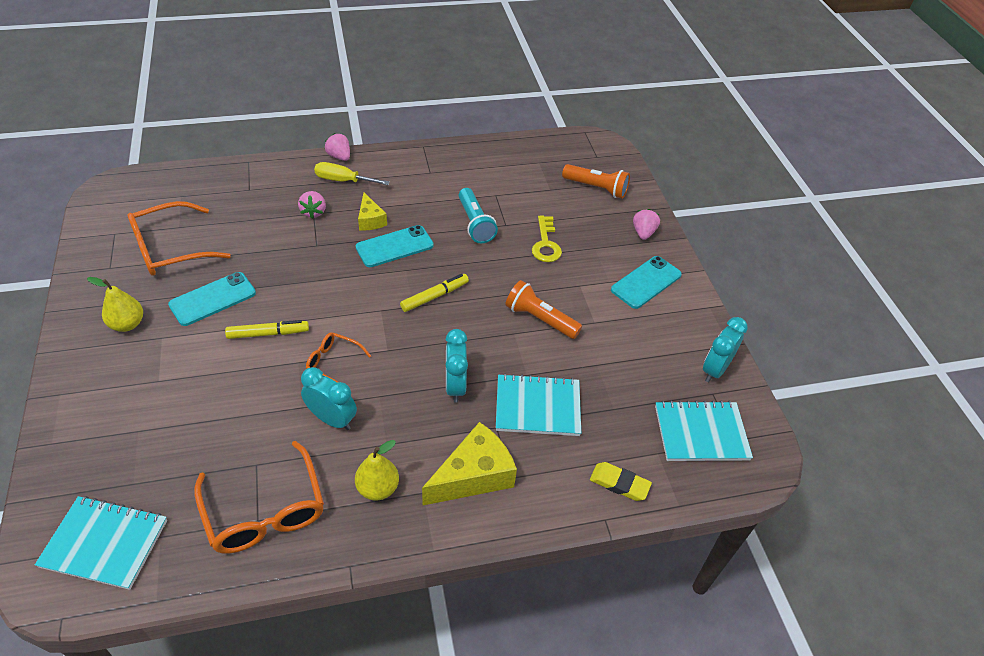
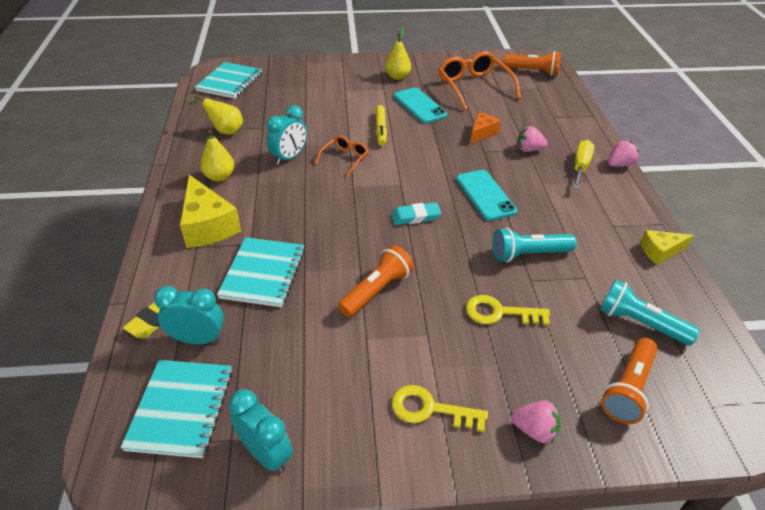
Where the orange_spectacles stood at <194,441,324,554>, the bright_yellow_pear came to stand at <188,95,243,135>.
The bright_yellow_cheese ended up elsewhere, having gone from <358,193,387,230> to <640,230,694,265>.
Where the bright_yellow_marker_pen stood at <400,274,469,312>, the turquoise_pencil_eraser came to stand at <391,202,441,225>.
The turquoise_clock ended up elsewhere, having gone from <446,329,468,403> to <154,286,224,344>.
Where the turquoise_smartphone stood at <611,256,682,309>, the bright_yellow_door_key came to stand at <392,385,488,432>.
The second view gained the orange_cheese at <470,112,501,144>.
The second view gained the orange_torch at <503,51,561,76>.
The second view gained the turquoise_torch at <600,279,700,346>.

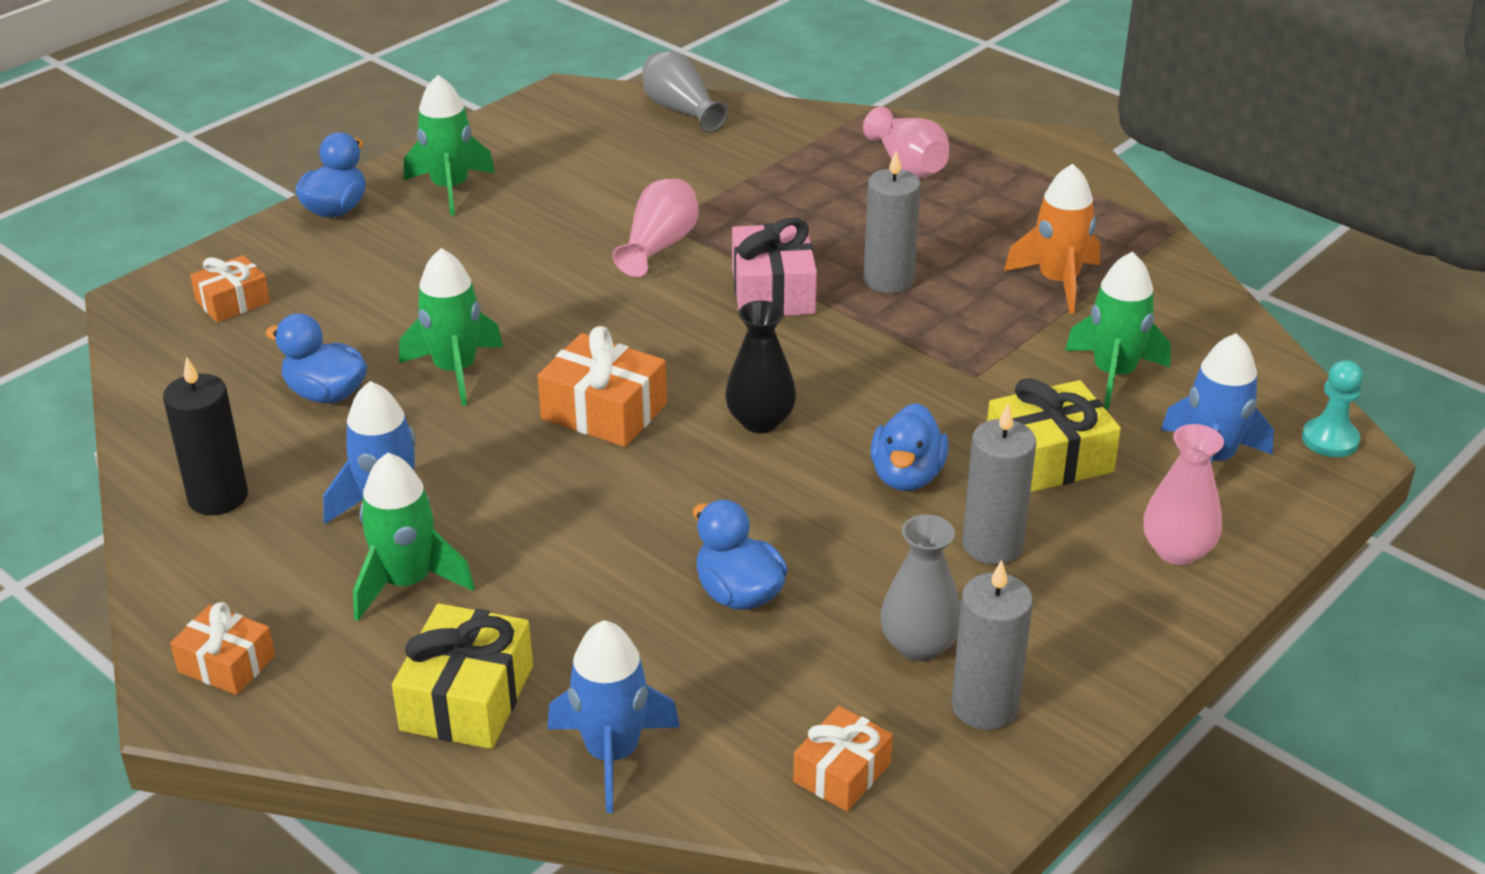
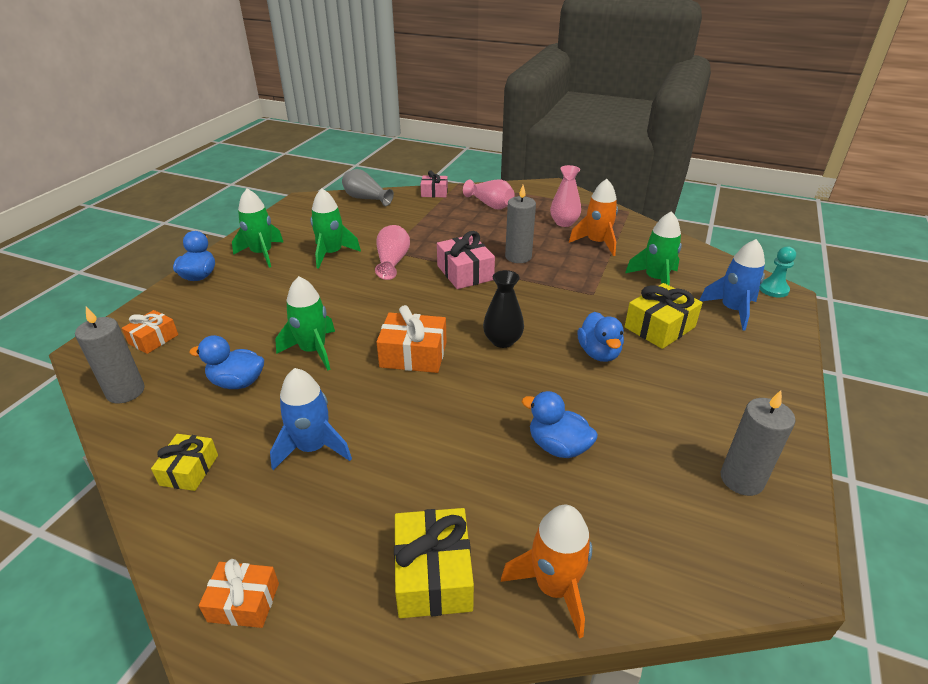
Where the black_candle stood at <163,357,248,515>, the bright_yellow_present came to stand at <151,434,218,491>.
The green_spaceship ended up elsewhere, having gone from <353,453,475,621> to <310,188,361,269>.
What was the blue_spaceship at <547,620,680,813> turned into the orange_spaceship at <501,505,592,638>.
The second view lost the orange_present at <793,706,893,811>.
The second view lost the gray_flower_vase at <880,514,961,661>.
The gray_candle ended up elsewhere, having gone from <962,403,1036,564> to <75,307,145,403>.
The rosy_flower_vase ended up elsewhere, having gone from <1143,424,1224,565> to <550,165,581,227>.
The second view gained the rosy_present at <421,171,448,197>.

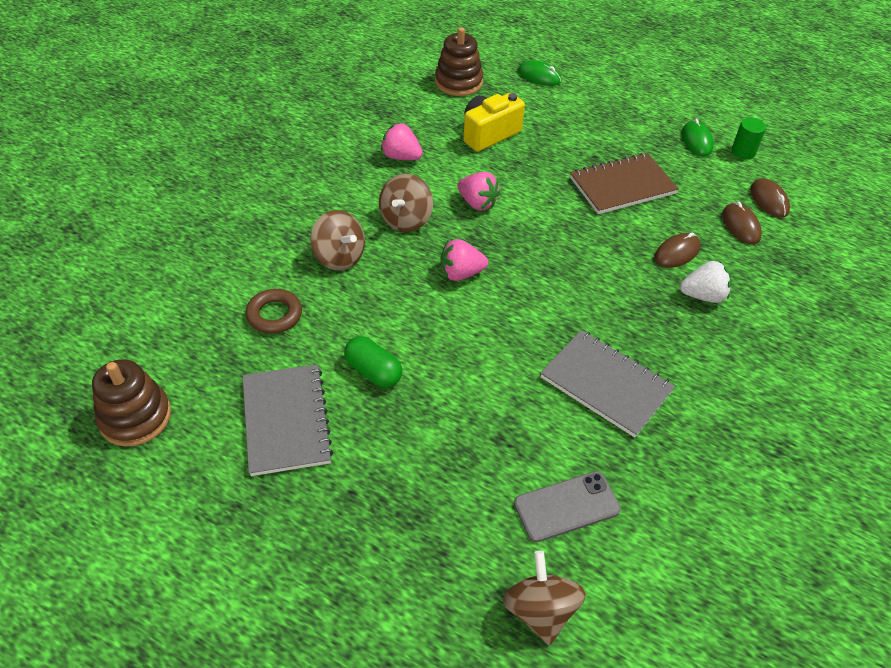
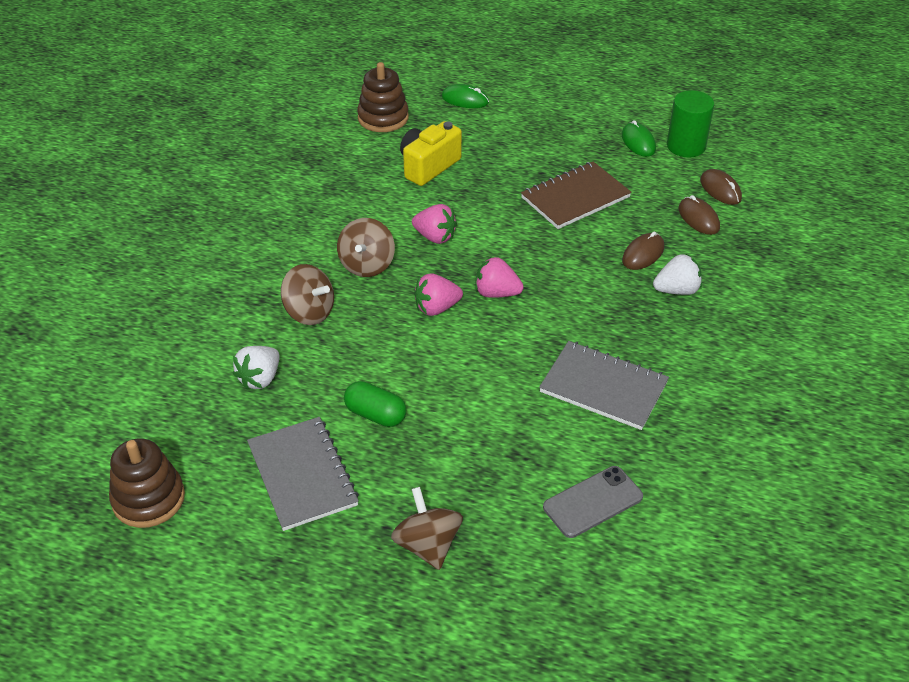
Where the brown_hoop stood at <246,289,302,334>, the pure_white_berry came to stand at <233,346,280,389>.
The rosy_berry ended up elsewhere, having gone from <381,123,423,160> to <475,257,524,298>.
The brown_toy_top ended up elsewhere, having gone from <503,551,586,646> to <391,487,463,570>.
The size of the green_cylinder_shape at <731,117,766,159> changed by a factor of 1.58.

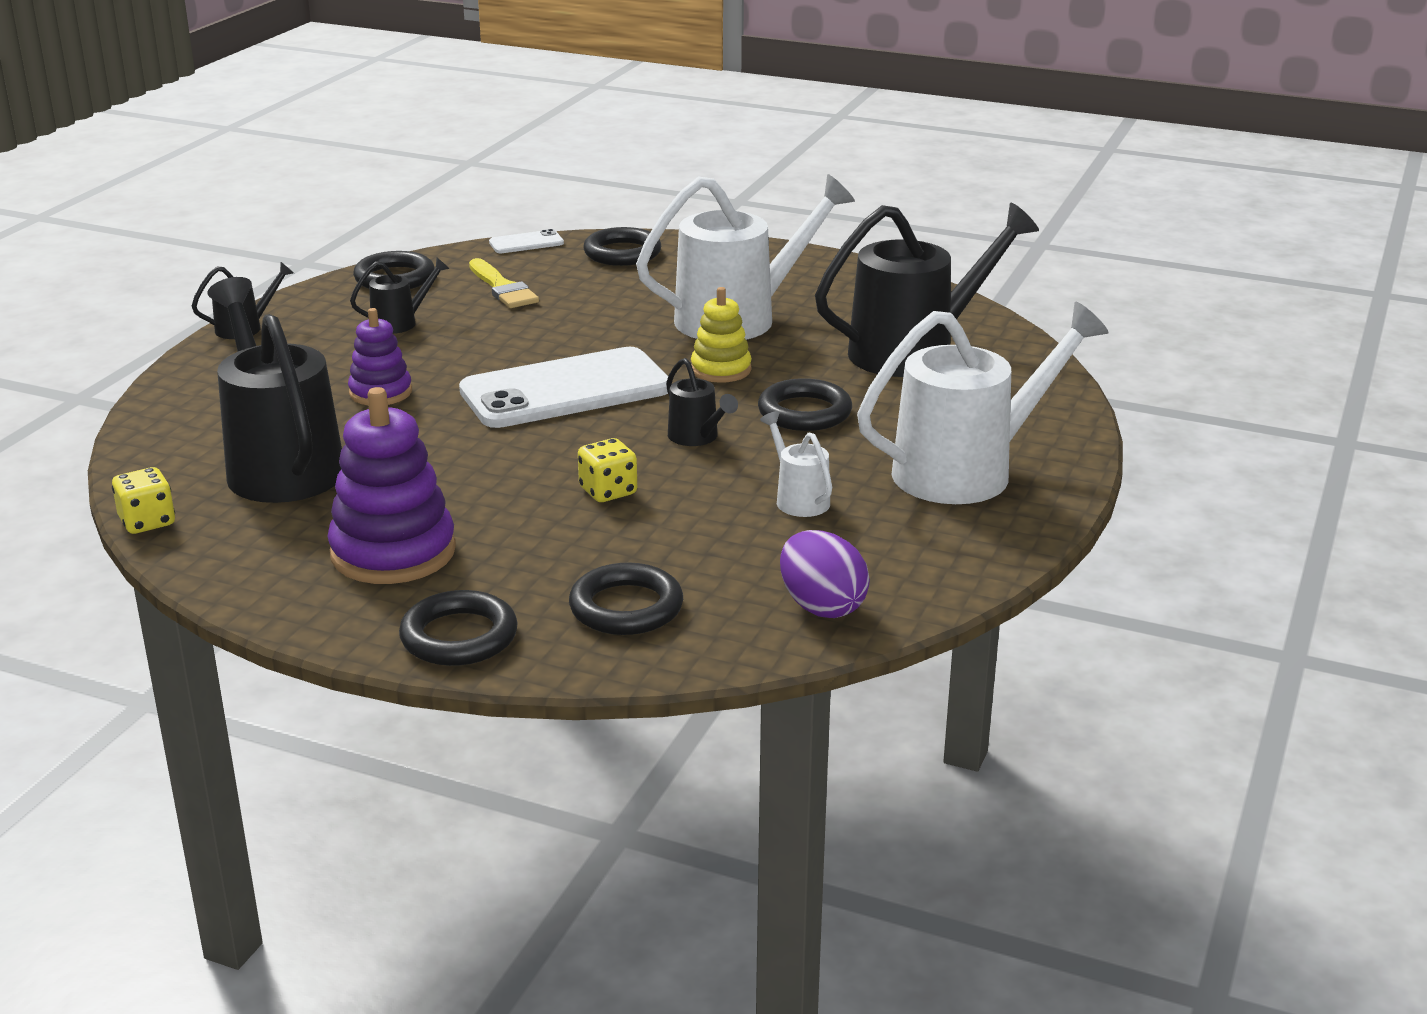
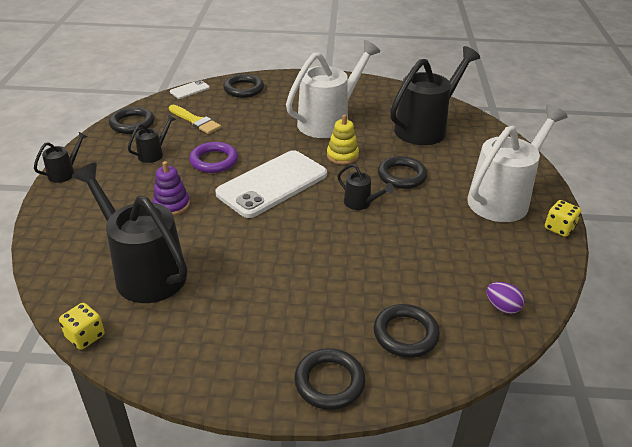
The second view lost the violet_ring_stacker at <327,387,456,584>.
The bright_yellow_dice ended up elsewhere, having gone from <578,438,637,502> to <545,200,581,237>.
The second view lost the pure_white_watering_can at <760,411,832,517>.
The size of the violet_toy_egg at <780,530,870,618> changed by a factor of 0.66.
The second view gained the violet_hoop at <189,142,238,173>.

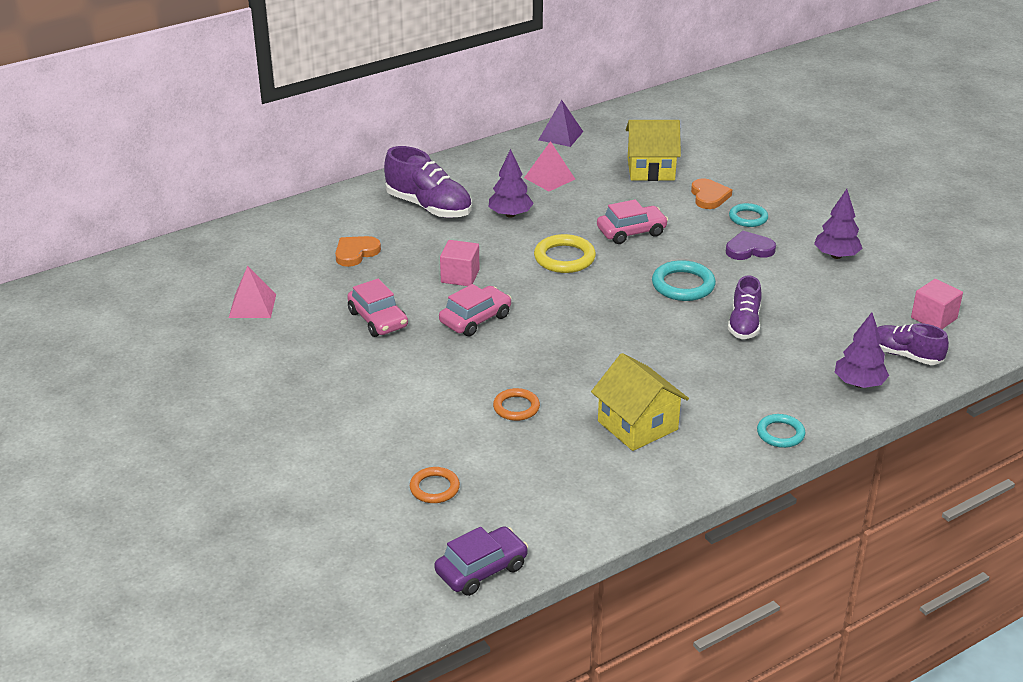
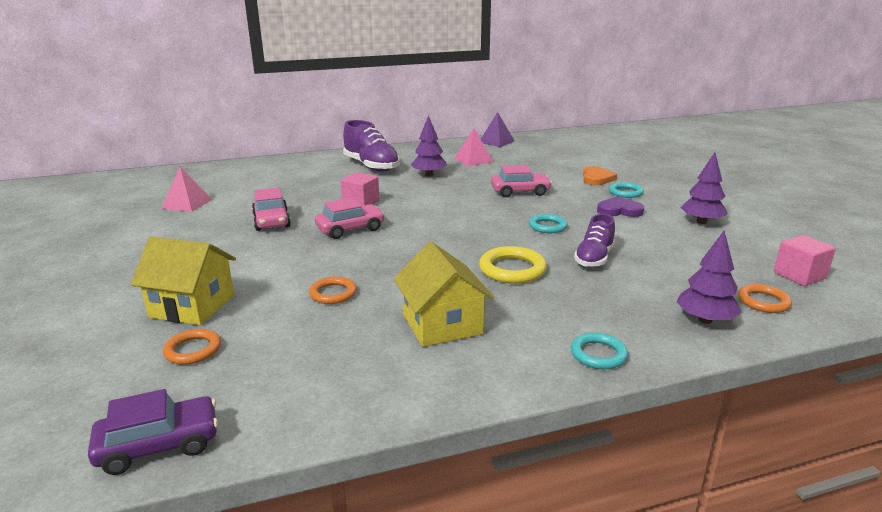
The second view lost the orange_love_heart at <335,236,381,267>.
The bright_yellow_hoop ended up elsewhere, having gone from <534,234,596,273> to <479,246,547,284>.
The bright_yellow_house ended up elsewhere, having gone from <626,120,681,181> to <131,237,236,325>.
The size of the turquoise_hoop at <652,260,716,301> changed by a factor of 0.66.
Where the violet_lace-up_shoe stood at <877,323,949,365>, the orange_hoop came to stand at <738,284,792,313>.

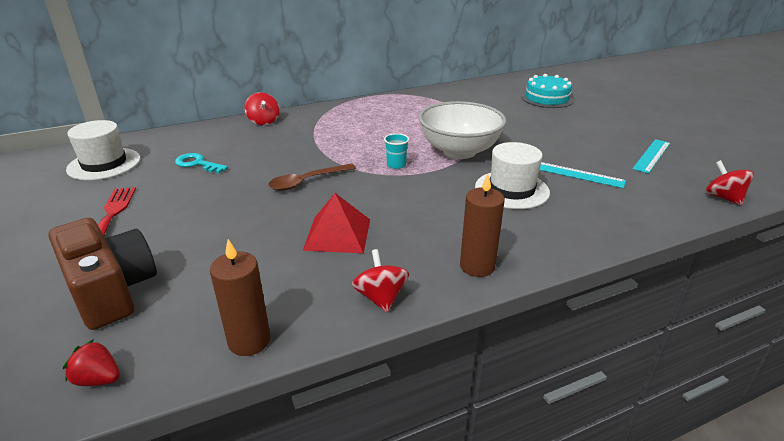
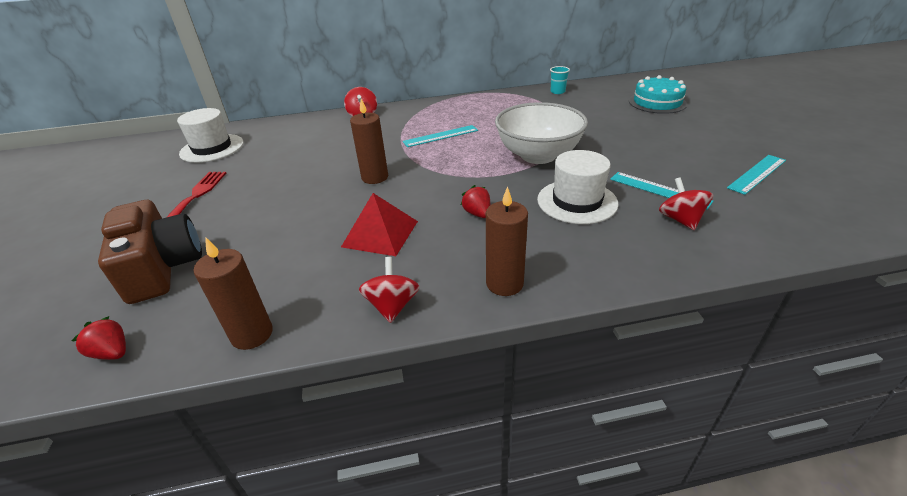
The second view lost the turquoise_door_key at <175,153,228,173>.
Where the brown_tablespoon stood at <268,164,356,191>, the brown_candle came to stand at <350,99,388,184>.
The turquoise_cup ended up elsewhere, having gone from <384,133,409,169> to <550,66,570,94>.
The crimson_toy_top ended up elsewhere, having gone from <705,160,754,205> to <659,177,713,230>.
The second view gained the turquoise_measuring_stick at <403,125,478,147>.
The second view gained the crimson_berry at <461,185,490,218>.

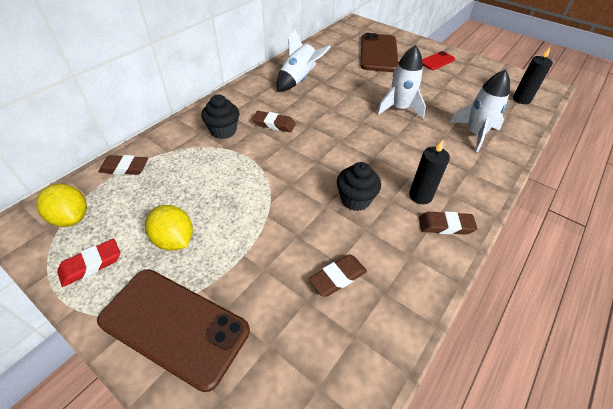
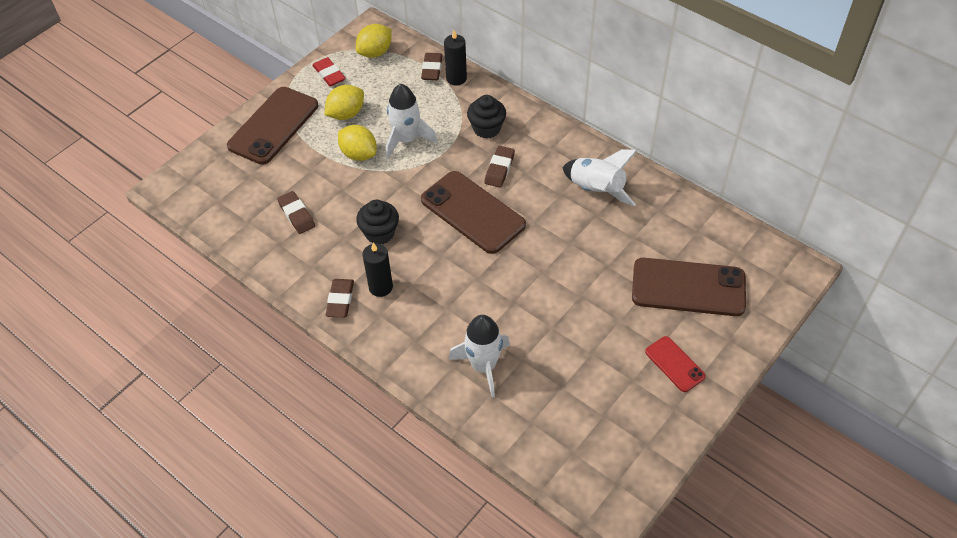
The pure_white_spaceship ended up elsewhere, having gone from <377,45,426,119> to <386,84,437,159>.
The black_candle ended up elsewhere, having gone from <513,48,553,104> to <444,30,467,86>.
The second view gained the bright_yellow_lemon at <338,125,377,161>.
The second view gained the brown_smartphone at <421,171,526,254>.

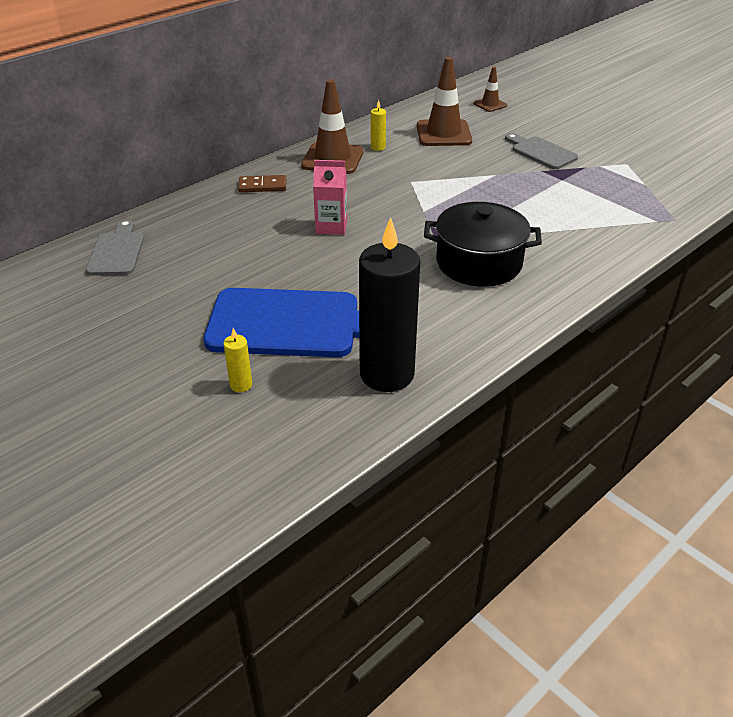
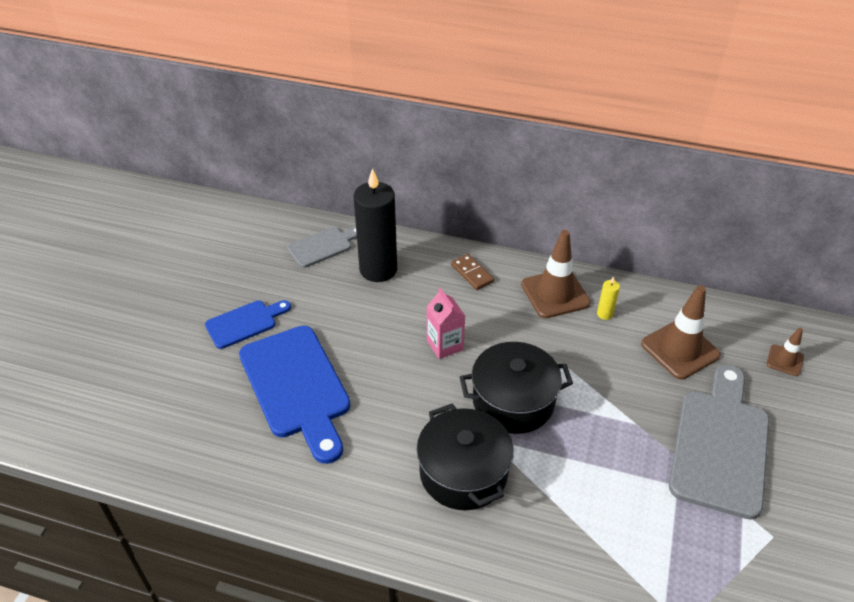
The second view lost the bright_yellow_candle at <223,328,252,392>.
The black_candle ended up elsewhere, having gone from <359,217,420,392> to <354,168,397,282>.
The size of the gray_chopping_board at <505,133,578,169> changed by a factor of 1.84.
The second view gained the blue_chopping_board at <205,300,291,349>.
The second view gained the black_pot at <460,342,573,434>.

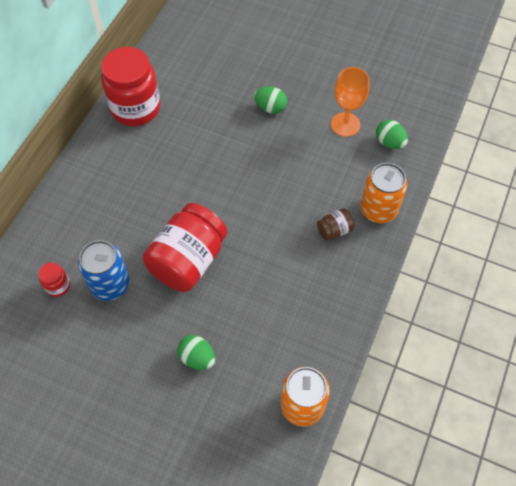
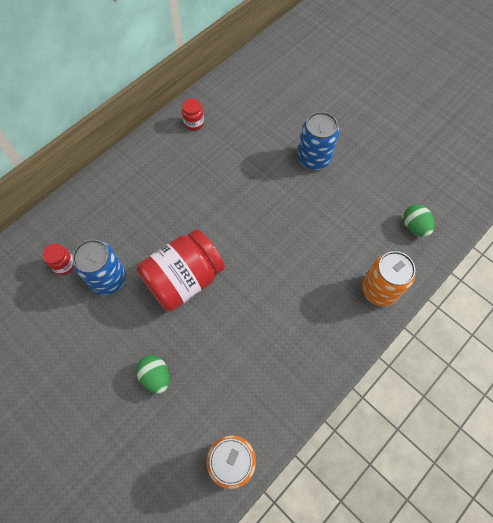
The size of the crimson_jar at <101,47,160,126> changed by a factor of 0.44.
Where the green_toy_egg stood at <254,86,287,114>, the blue_soda_can came to stand at <298,112,339,170>.
The second view lost the brown_jar at <317,208,354,241>.
The second view lost the orange_chalice at <331,67,369,137>.

